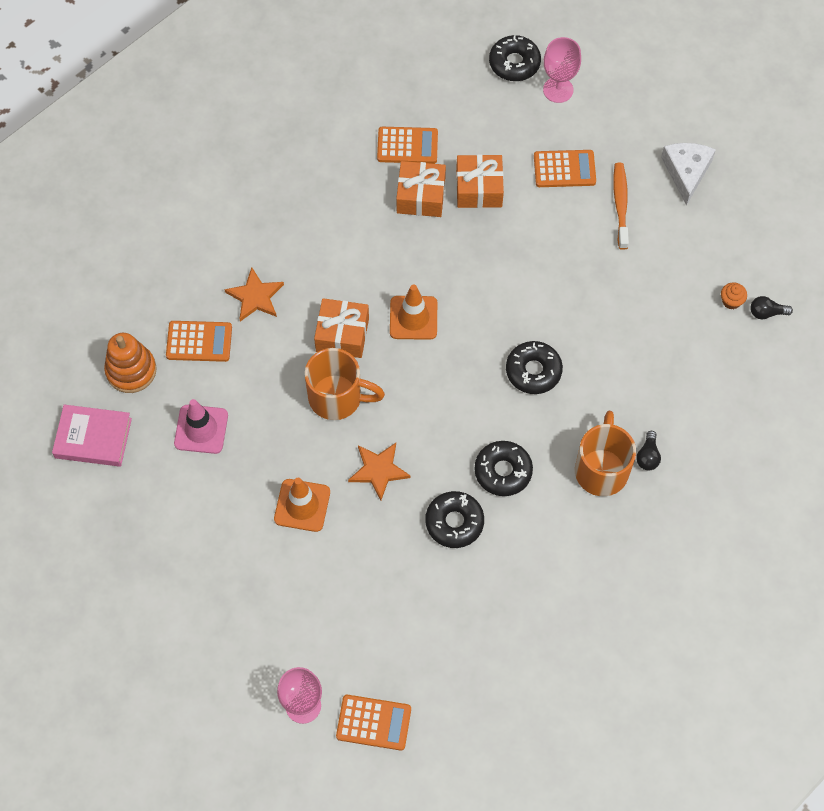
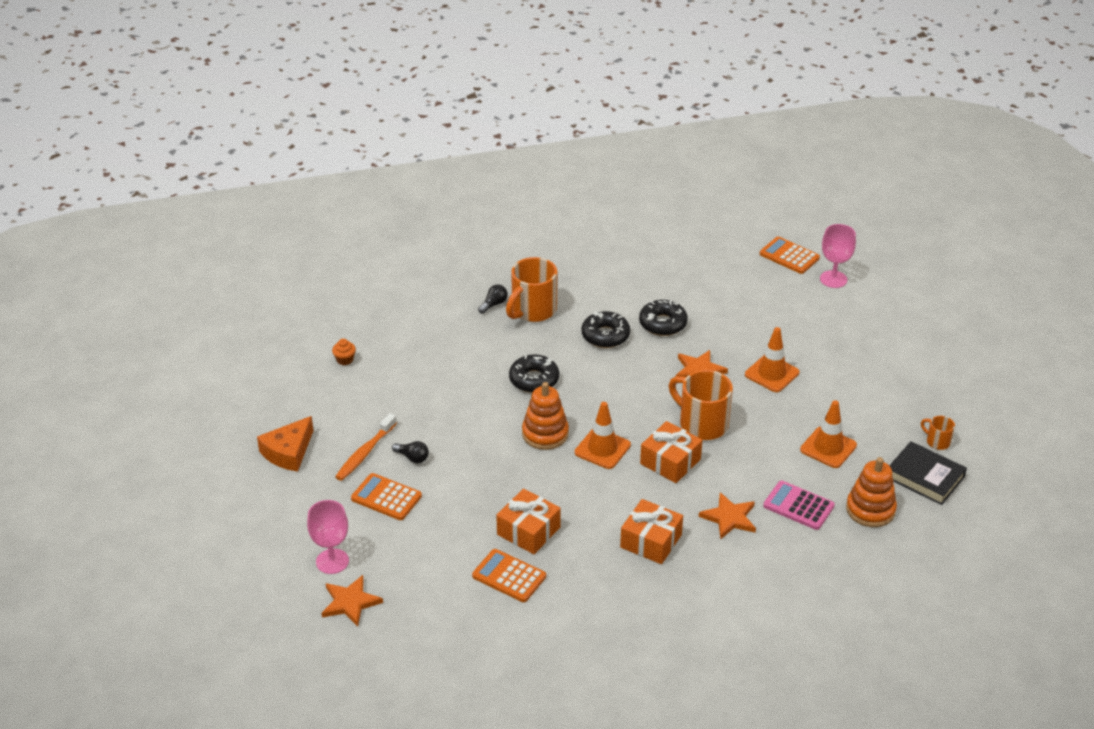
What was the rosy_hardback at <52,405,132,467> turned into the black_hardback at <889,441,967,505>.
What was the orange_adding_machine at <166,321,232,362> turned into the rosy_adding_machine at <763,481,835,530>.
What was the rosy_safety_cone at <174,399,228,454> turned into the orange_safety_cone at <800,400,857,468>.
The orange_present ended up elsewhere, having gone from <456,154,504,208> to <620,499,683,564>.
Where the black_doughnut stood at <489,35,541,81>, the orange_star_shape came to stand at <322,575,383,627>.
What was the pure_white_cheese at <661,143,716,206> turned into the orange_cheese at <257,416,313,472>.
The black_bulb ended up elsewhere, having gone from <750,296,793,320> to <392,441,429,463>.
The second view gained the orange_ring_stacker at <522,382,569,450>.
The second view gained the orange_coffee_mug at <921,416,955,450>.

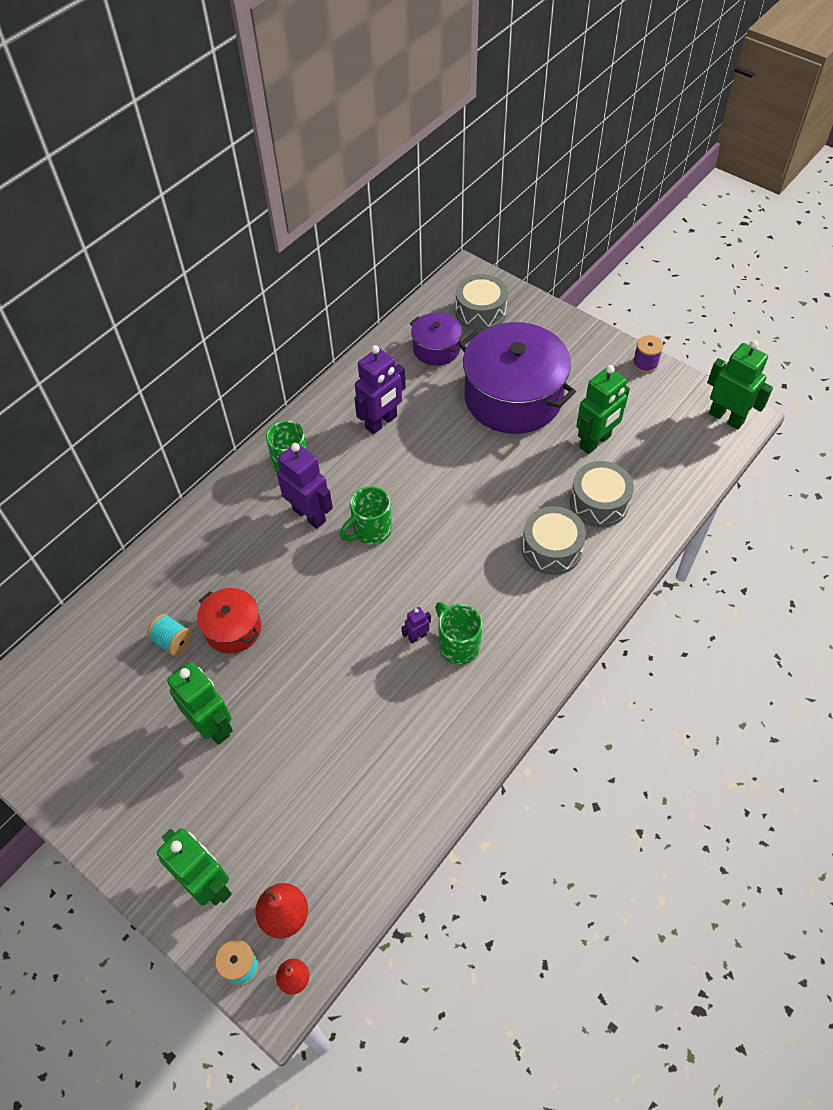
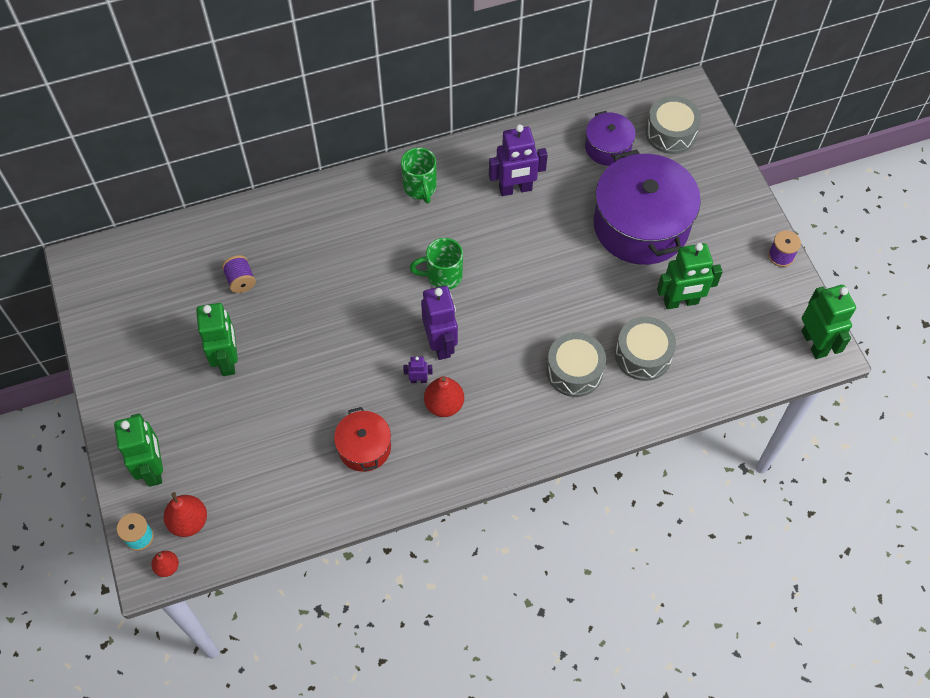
What was the turquoise_reel_of_thread at <147,614,192,656> turned into the violet_reel_of_thread at <222,255,256,293>.
The crimson_pot ended up elsewhere, having gone from <197,588,261,654> to <334,407,391,472>.
The violet_toy_robot ended up elsewhere, having gone from <277,443,333,529> to <421,286,458,360>.
Where the green_coffee_mug stood at <435,602,482,665>, the crimson_pear came to stand at <424,376,464,417>.

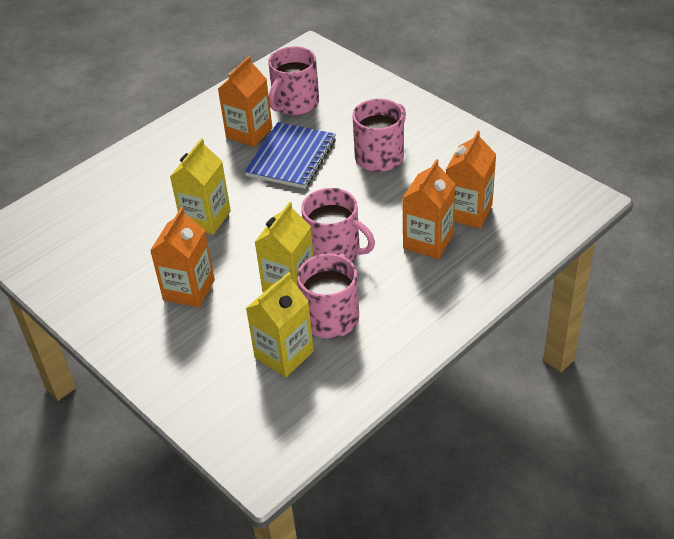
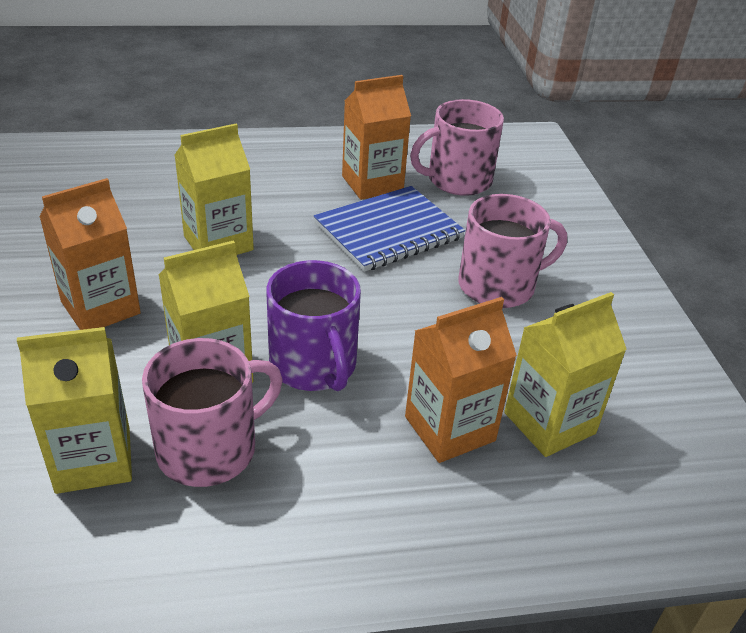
What was the rosy_coffee_mug at <301,188,375,261> turned into the violet_coffee_mug at <266,260,361,391>.
What was the orange_juice_carton at <446,131,496,228> turned into the bright_yellow_juice_carton at <504,292,627,457>.

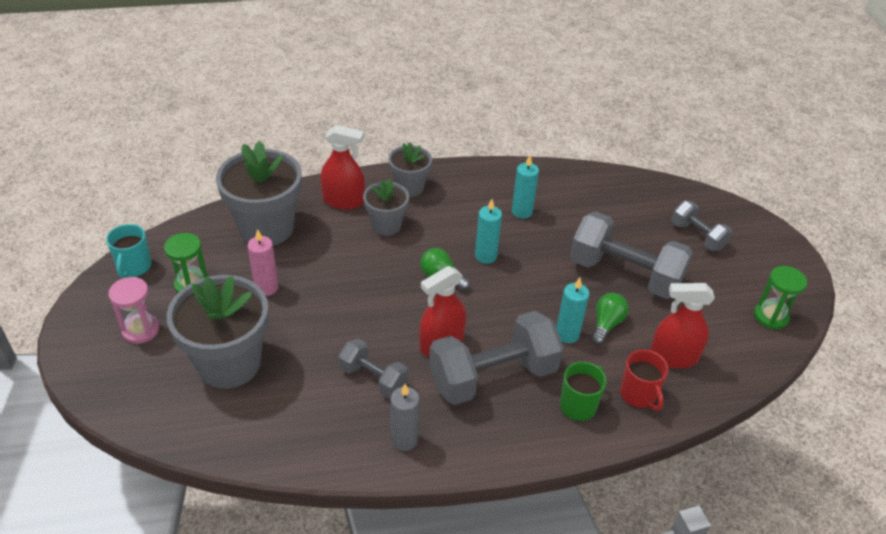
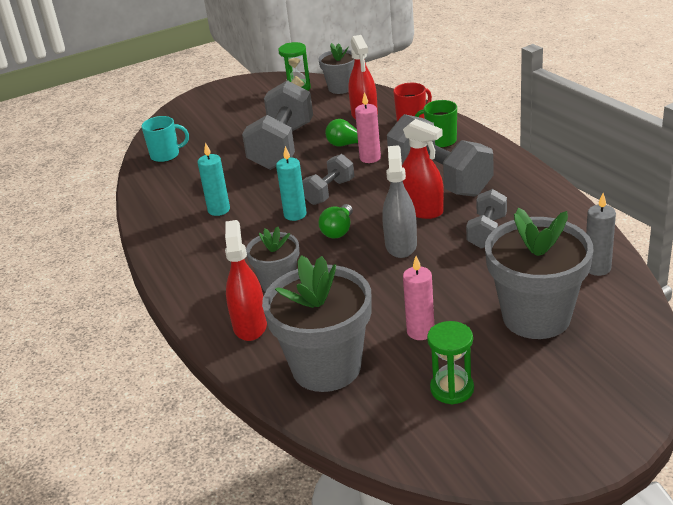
The turquoise_coffee_mug ended up elsewhere, having gone from <106,224,152,278> to <141,116,189,162>.
The second view lost the rosy_sandglass at <108,277,159,344>.
The gray_flower_pot ended up elsewhere, having gone from <388,142,432,197> to <319,43,355,94>.
The gray_candle ended up elsewhere, having gone from <390,384,419,451> to <586,193,616,276>.
What was the turquoise_candle at <556,278,589,343> turned into the rosy_candle at <355,92,381,163>.
The gray_dumbbell ended up elsewhere, having gone from <672,201,732,251> to <302,154,354,205>.
The second view gained the gray_spray_cleaner at <382,145,417,258>.

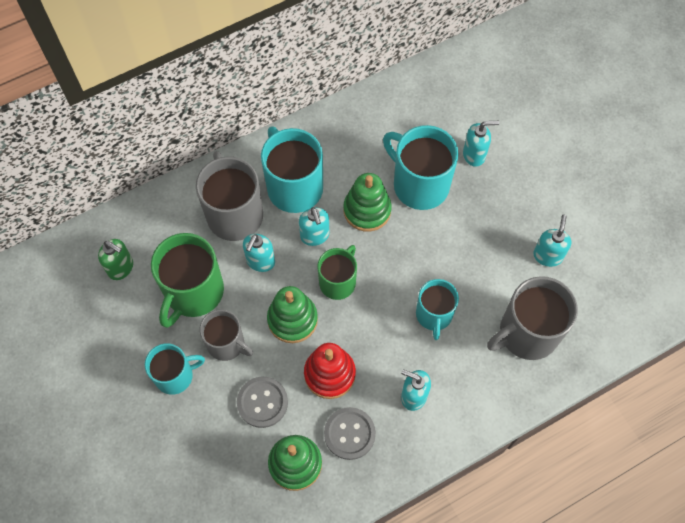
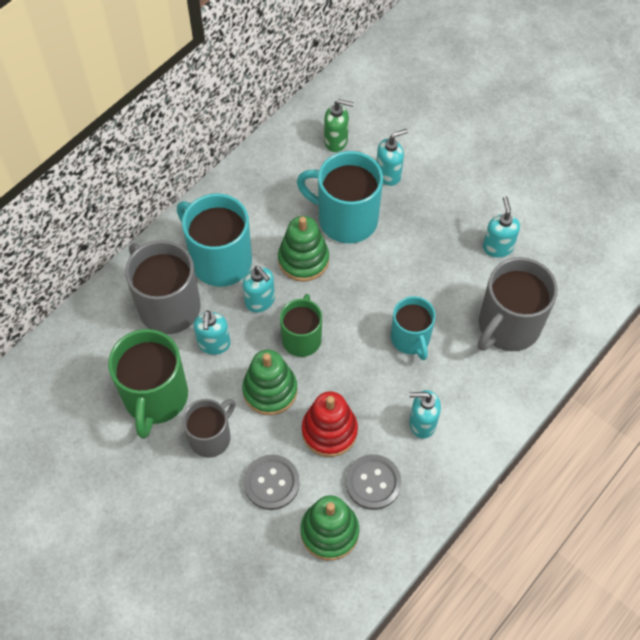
The green_soap_dispenser ended up elsewhere, having gone from <98,239,133,280> to <324,99,354,152>.
The second view lost the turquoise_coffee_mug at <145,343,205,395>.
The gray_coffee_mug at <199,309,253,361> ended up facing another way, 60 degrees counterclockwise from before.

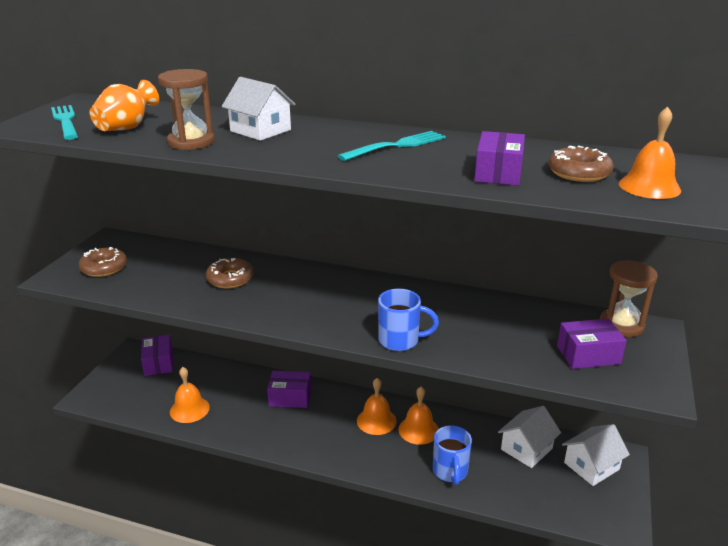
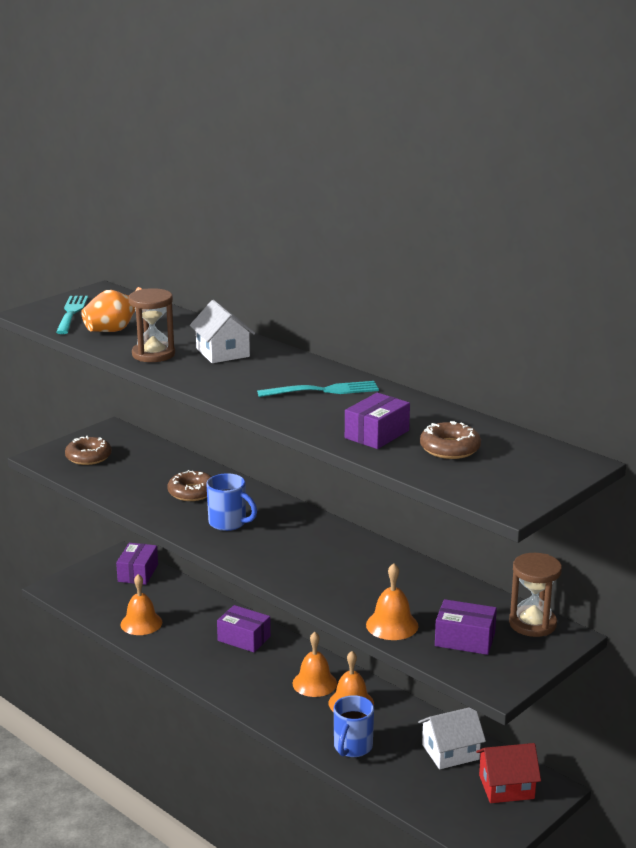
The blue_coffee_mug ended up elsewhere, having gone from <378,289,439,351> to <206,473,257,531>.
What was the pure_white_house at <562,424,630,486> turned into the crimson_house at <476,743,541,803>.
The orange_hand_bell ended up elsewhere, having gone from <619,106,681,199> to <366,563,419,640>.

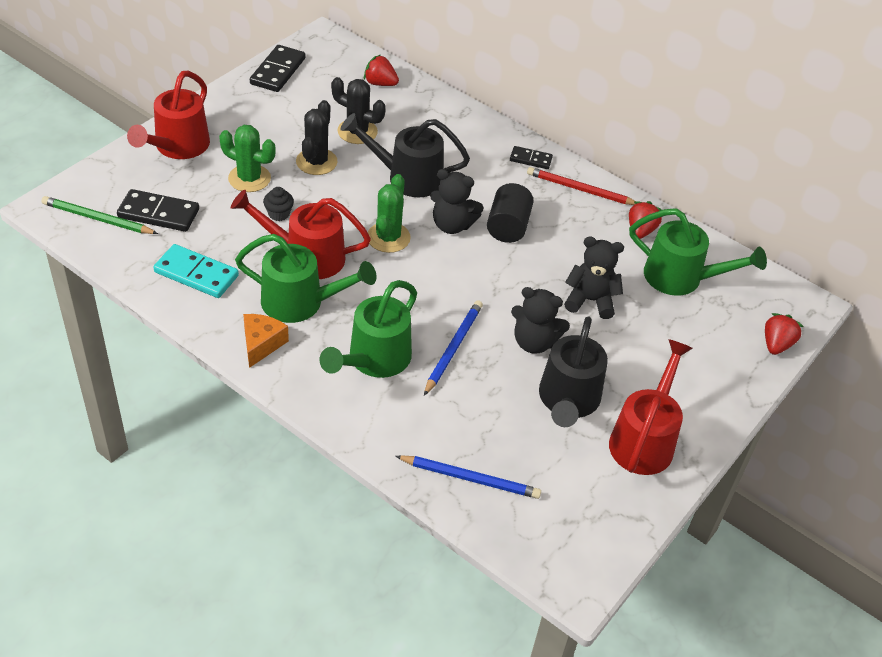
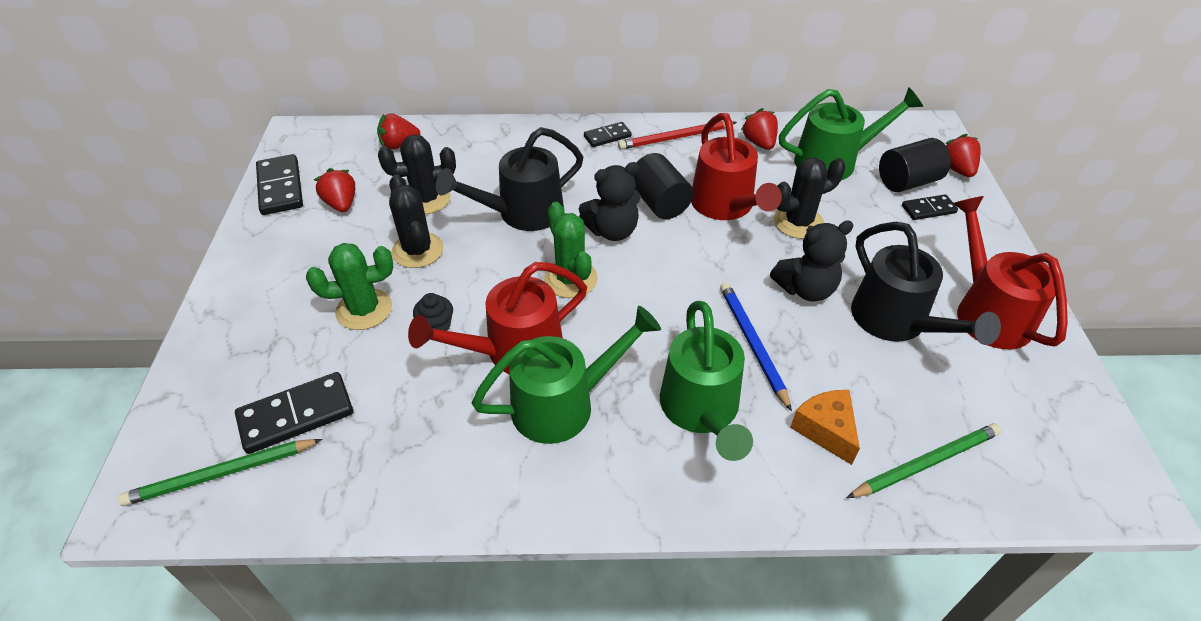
The crimson_watering_can ended up elsewhere, having gone from <127,71,210,159> to <691,113,782,220>.
The second view lost the turquoise_domino at <153,244,239,298>.
The orange_cheese ended up elsewhere, having gone from <243,314,289,368> to <790,390,860,465>.
What was the blue_lead_pencil at <396,455,541,499> turned into the green_lead_pencil at <847,423,1002,498>.
Where the black_stuffed_bear stood at <564,236,624,319>, the black_cactus came to stand at <774,158,845,239>.
The second view gained the crimson_berry at <314,168,355,212>.
The second view gained the black_cylinder_shape at <879,138,951,192>.
The second view gained the black_domino at <902,194,958,220>.

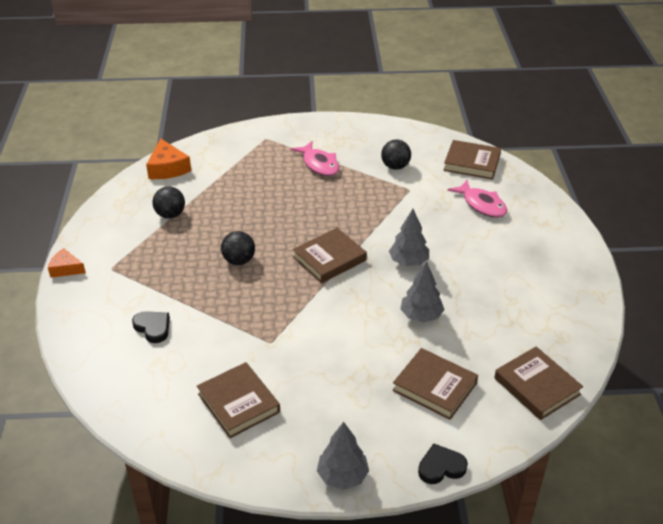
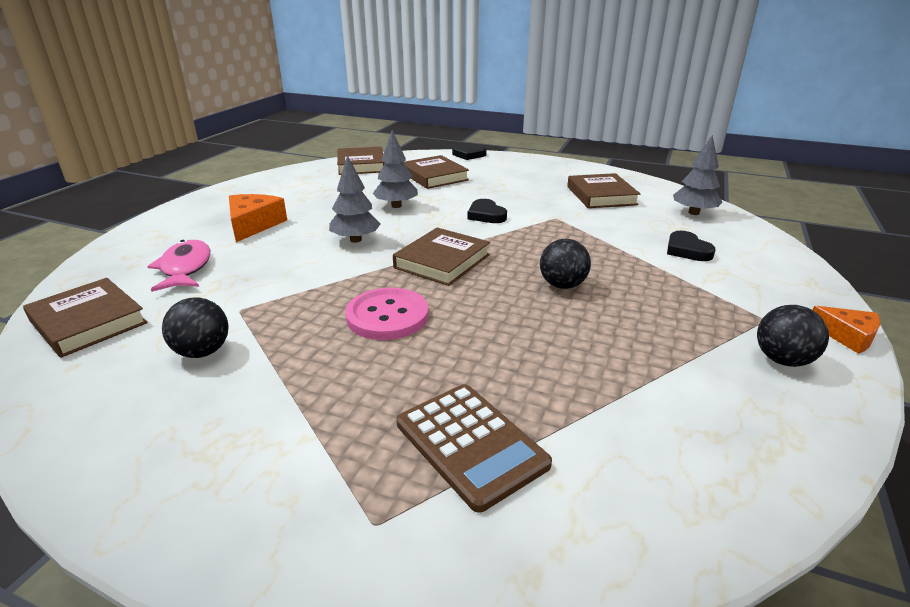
The orange_cheese ended up elsewhere, having gone from <146,138,191,179> to <229,194,287,242>.
The black_sphere ended up elsewhere, having gone from <153,186,185,219> to <757,305,829,367>.
The second view lost the rosy_toy_fish at <291,141,339,176>.
The brown_hardback at <293,228,367,283> ended up facing another way, 45 degrees counterclockwise from before.
The gray_tree ended up elsewhere, having gone from <317,422,369,490> to <673,135,722,215>.
The second view gained the rosy_shirt_button at <345,288,429,340>.
The second view gained the brown_adding_machine at <396,384,552,513>.
The second view gained the black_love_heart at <468,199,507,223>.

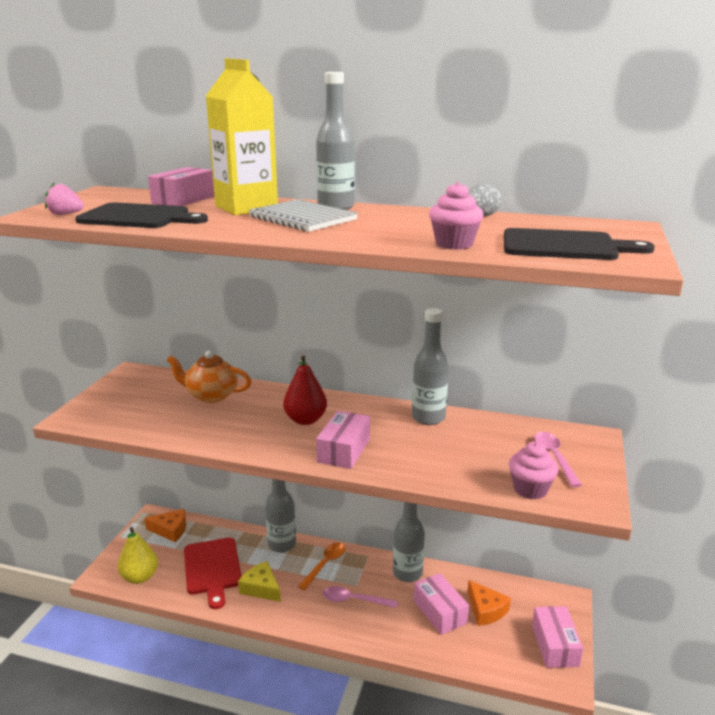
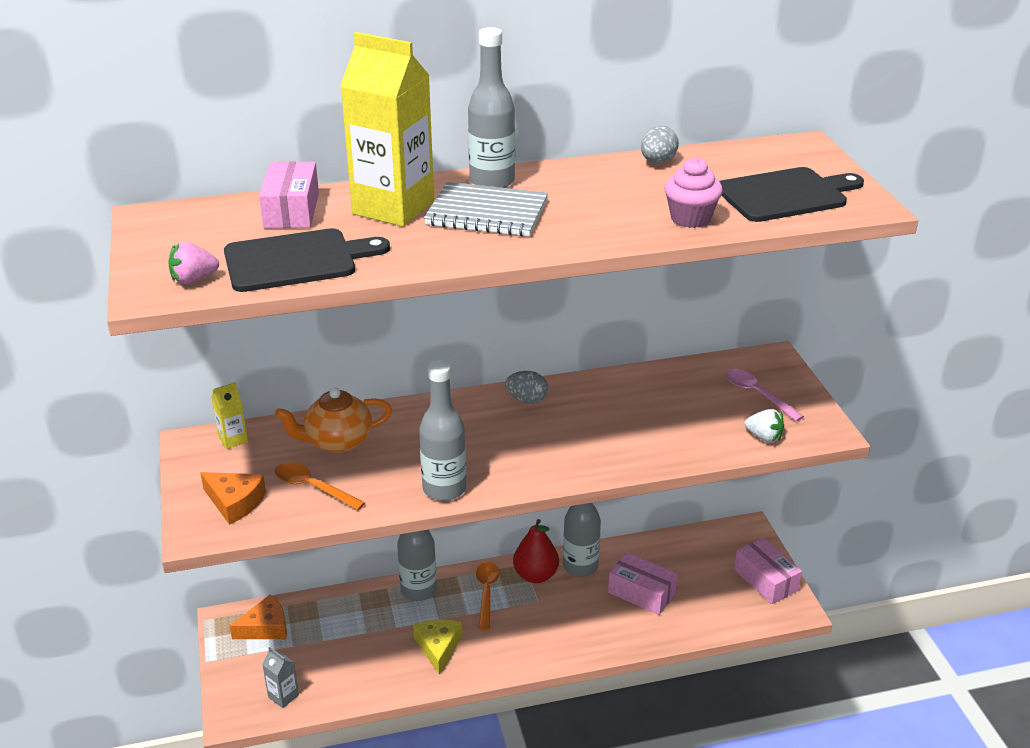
Where the bright_yellow_pear stood at <118,527,158,584>, the gray_juice_carton came to stand at <262,647,299,708>.
The second view lost the crimson_chopping_board at <184,538,241,609>.
The bright_yellow_cheese at <238,561,281,602> ended up facing another way, 75 degrees clockwise from before.
The crimson_pear ended up elsewhere, having gone from <283,355,327,425> to <513,519,559,583>.
The second view lost the rosy_package at <316,411,370,469>.
The second view lost the rosy_tablespoon at <323,586,398,608>.
The gray_bottle ended up elsewhere, having gone from <412,308,449,425> to <419,360,466,501>.
The orange_cheese ended up elsewhere, having gone from <468,580,511,626> to <200,472,266,525>.
Where the rosy_muffin stood at <509,442,559,499>, the pure_white_berry came to stand at <745,409,784,443>.
The second view gained the bright_yellow_juice_carton at <211,382,248,449>.
The second view gained the orange_tablespoon at <275,462,365,510>.
The second view gained the gray_toy_egg at <505,371,548,404>.

